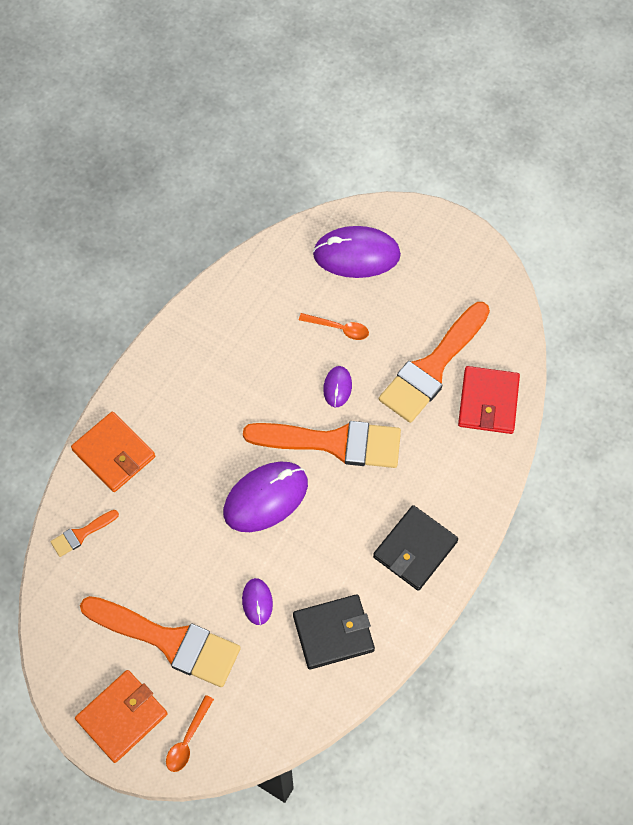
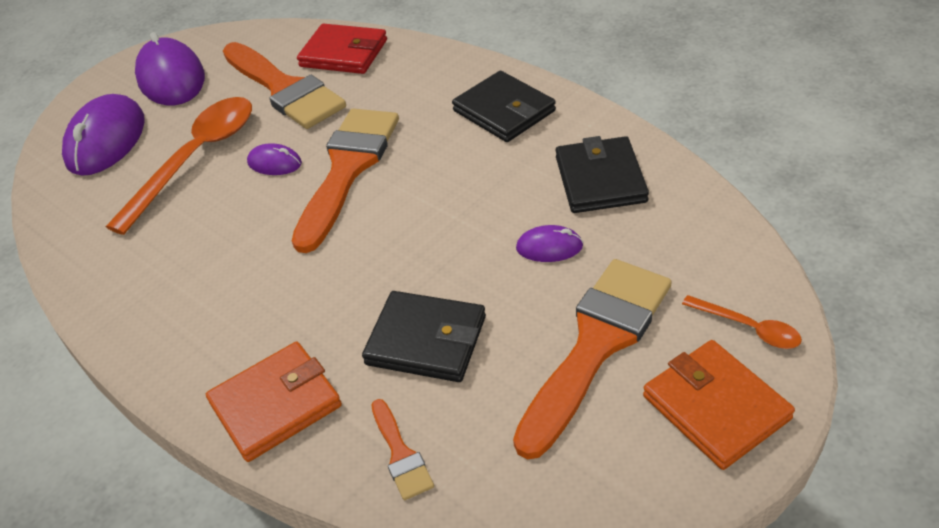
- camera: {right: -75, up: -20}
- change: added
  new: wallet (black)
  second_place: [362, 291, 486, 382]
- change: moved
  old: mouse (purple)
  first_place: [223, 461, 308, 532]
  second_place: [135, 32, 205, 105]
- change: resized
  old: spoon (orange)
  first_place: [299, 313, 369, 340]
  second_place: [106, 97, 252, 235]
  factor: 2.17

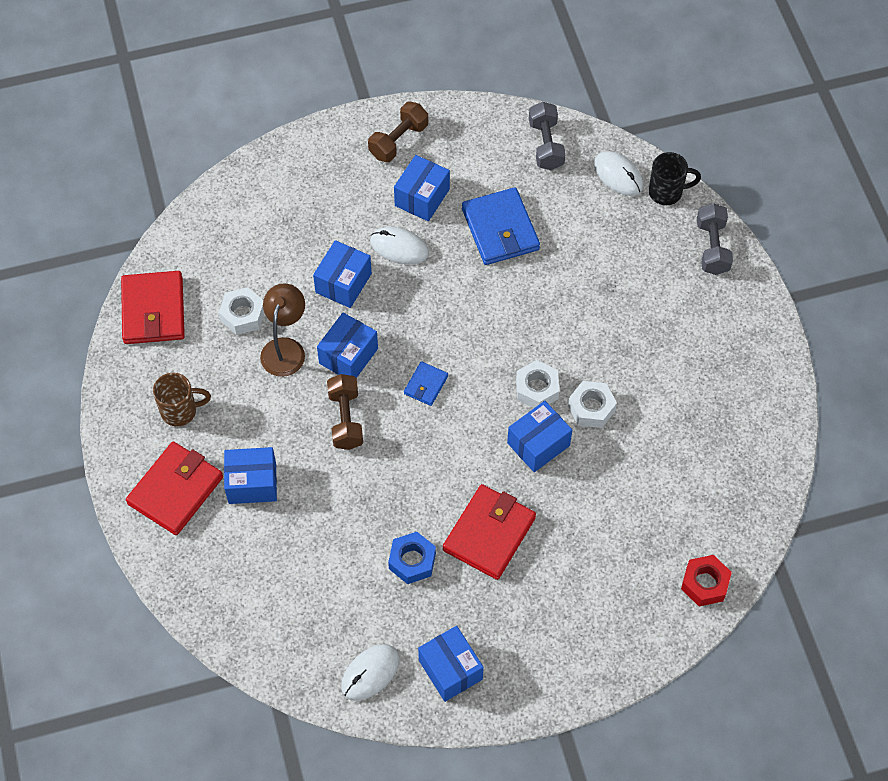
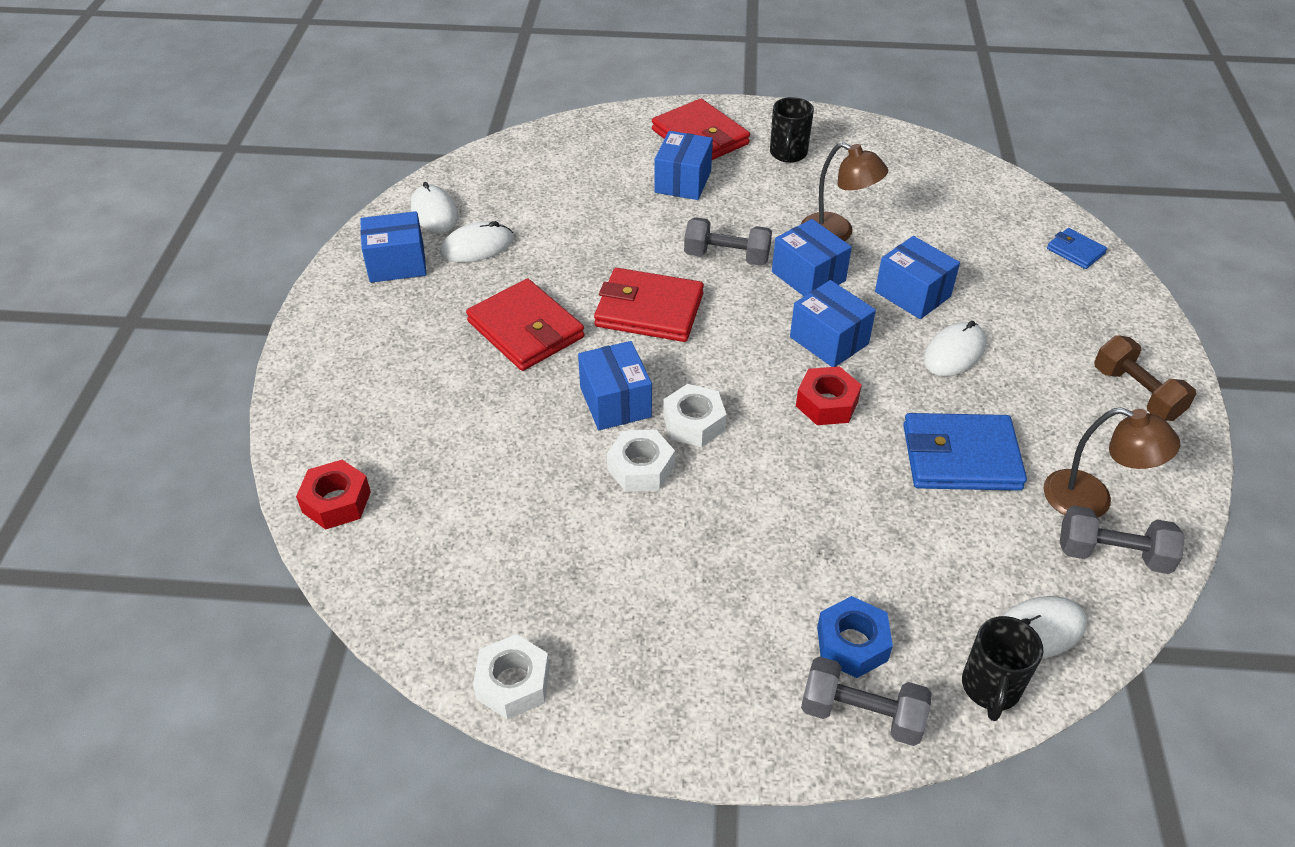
- camera: {right: 110, up: -15}
- change: added
  new: mouse (white)
  second_place: [440, 221, 514, 262]
- change: added
  new: nut (red)
  second_place: [796, 366, 862, 425]
- change: added
  new: lamp (brown)
  second_place: [1043, 407, 1180, 518]
- change: moved
  old: wallet (red)
  first_place: [121, 271, 185, 344]
  second_place: [594, 268, 704, 342]
- change: moved
  old: nut (white)
  first_place: [219, 287, 264, 335]
  second_place: [473, 634, 550, 720]
- change: moved
  old: nut (blue)
  first_place: [388, 532, 436, 584]
  second_place: [817, 596, 893, 678]
- change: moved
  old: box (blue)
  first_place: [394, 155, 450, 221]
  second_place: [790, 280, 876, 367]
- change: moved
  old: wallet (blue)
  first_place: [404, 361, 448, 406]
  second_place: [1047, 228, 1107, 269]
- change: recoloured
  old: mug (brown)
  new: mug (black)
  first_place: [153, 373, 211, 426]
  second_place: [770, 97, 814, 163]
- change: recoloured
  old: dumbbell (brown)
  new: dumbbell (grey)
  first_place: [327, 374, 363, 450]
  second_place: [684, 217, 772, 266]

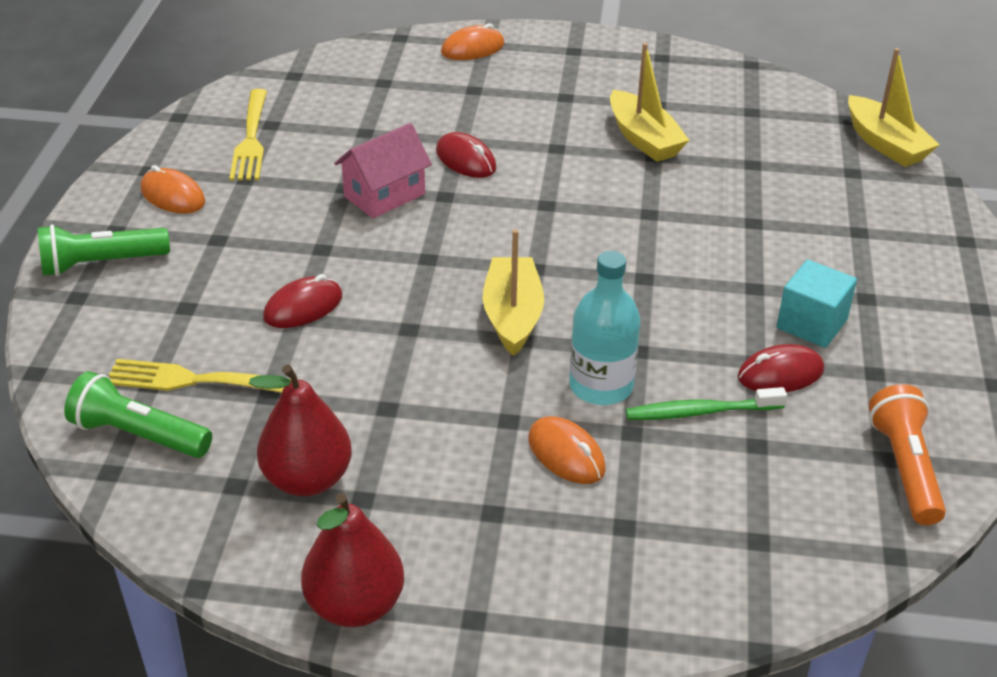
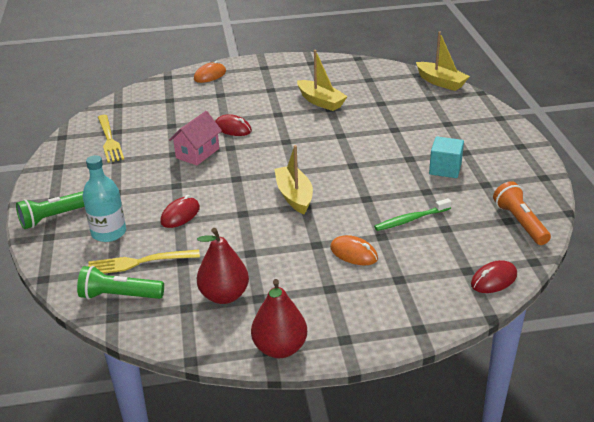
- camera: {right: -15, up: -5}
- change: removed
  old: mouse (orange)
  first_place: [141, 165, 205, 213]
- change: moved
  old: bottle (turquoise)
  first_place: [569, 251, 641, 405]
  second_place: [82, 155, 126, 242]
- change: moved
  old: mouse (red)
  first_place: [738, 344, 824, 392]
  second_place: [471, 260, 517, 293]

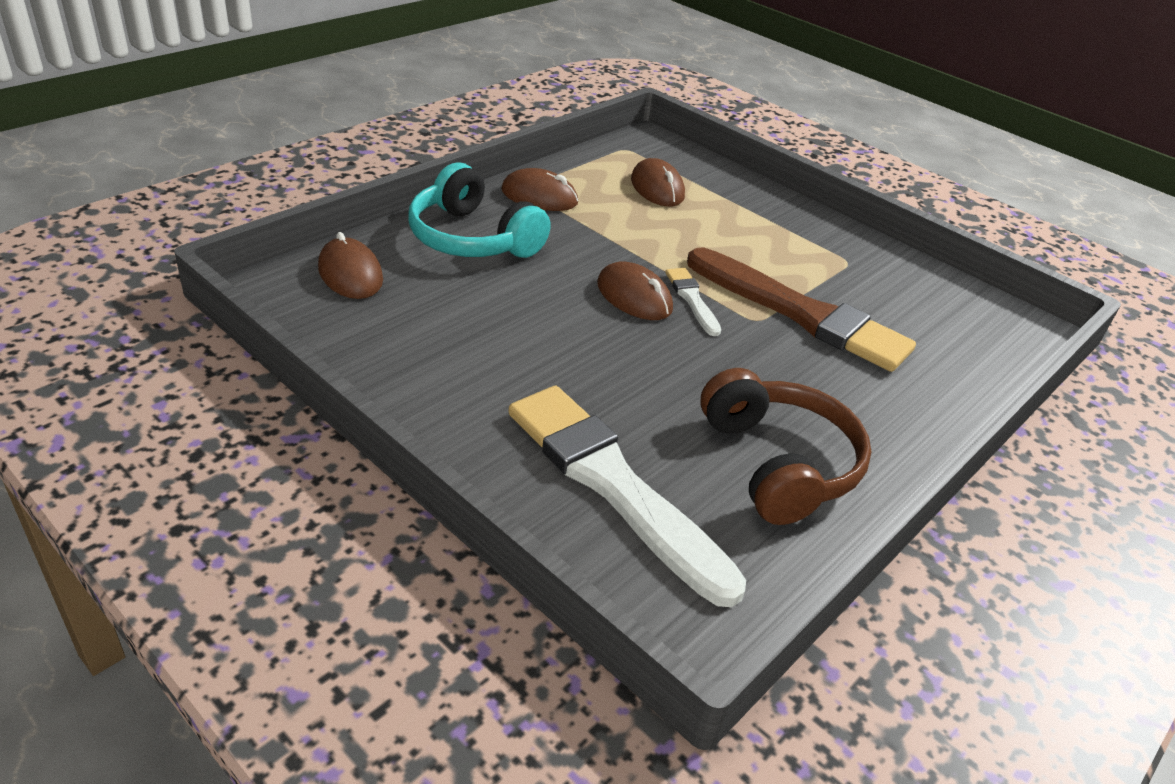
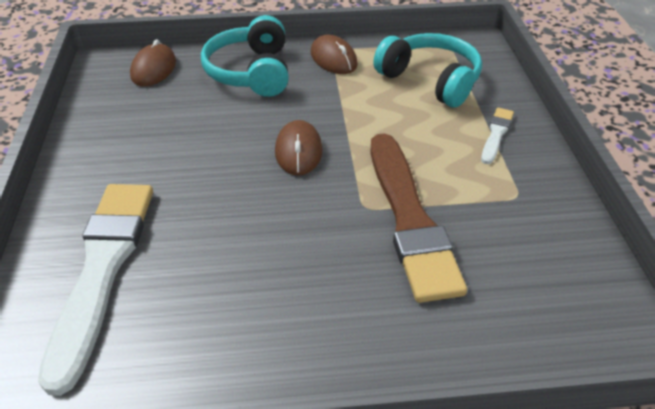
- camera: {right: 45, up: 5}
- change: removed
  old: headphones (brown)
  first_place: [700, 368, 871, 525]
- change: moved
  old: brush (white)
  first_place: [665, 268, 721, 336]
  second_place: [481, 108, 514, 164]
- change: replaced
  old: mouse (brown)
  new: headphones (turquoise)
  first_place: [631, 158, 685, 207]
  second_place: [373, 33, 482, 107]

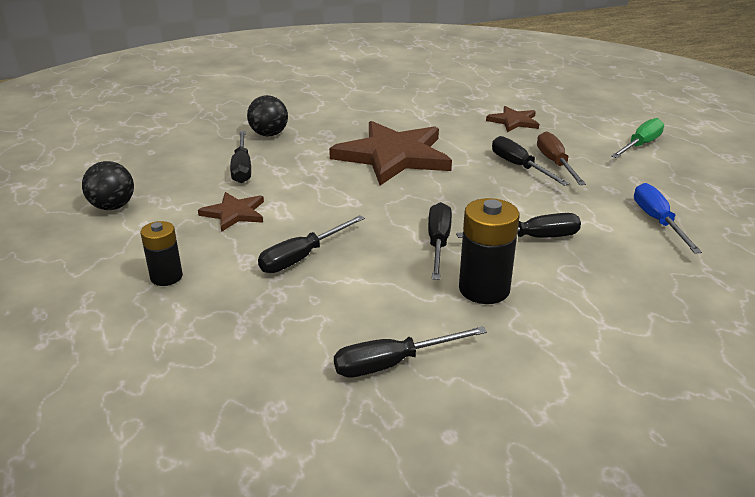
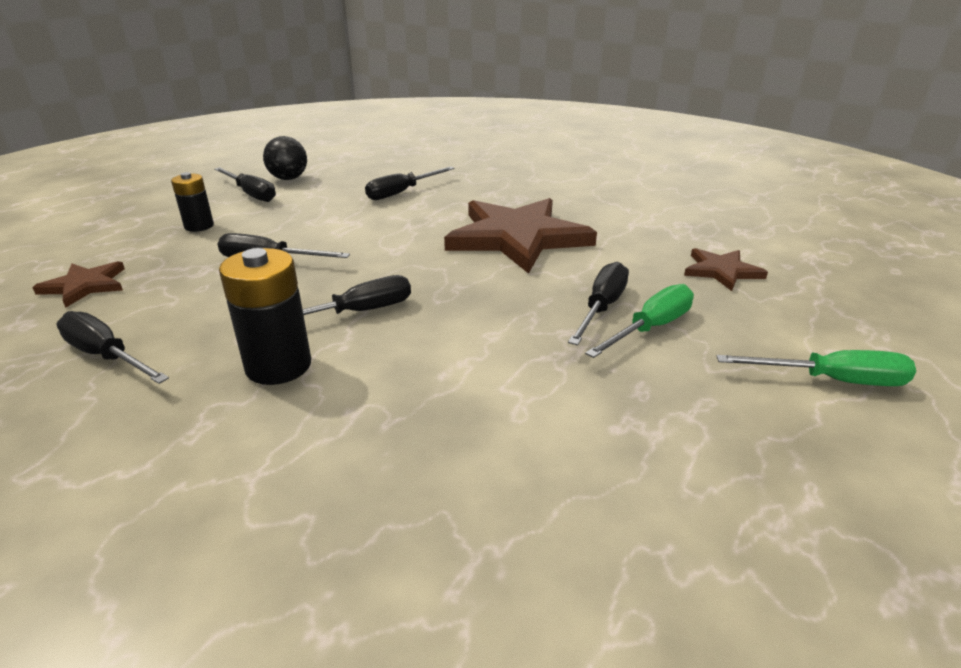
- camera: {right: 55, up: 0}
- change: removed
  old: ball (black)
  first_place: [247, 95, 288, 137]
- change: removed
  old: screwdriver (blue)
  first_place: [634, 183, 702, 253]
- change: moved
  old: star (brown)
  first_place: [198, 192, 264, 232]
  second_place: [32, 261, 125, 308]
- change: moved
  old: screwdriver (black)
  first_place: [456, 213, 581, 238]
  second_place: [214, 167, 276, 202]
- change: recoloured
  old: screwdriver (brown)
  new: screwdriver (green)
  first_place: [537, 131, 586, 185]
  second_place: [585, 284, 694, 358]

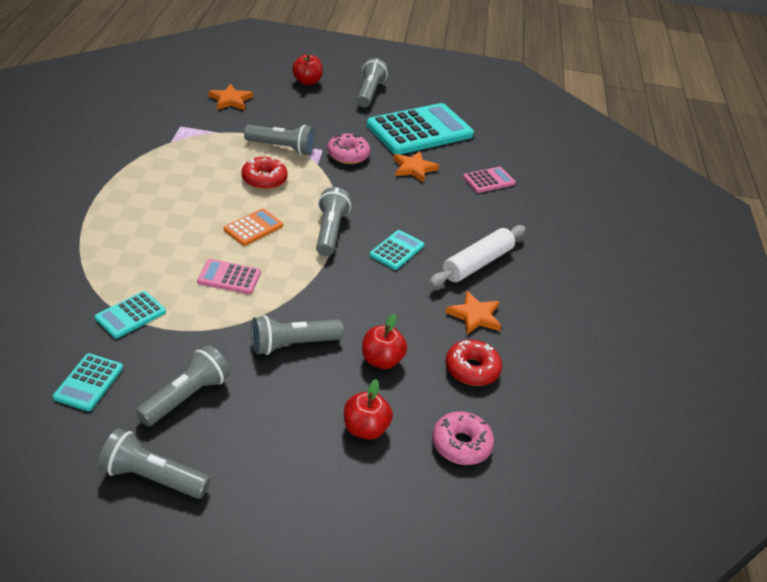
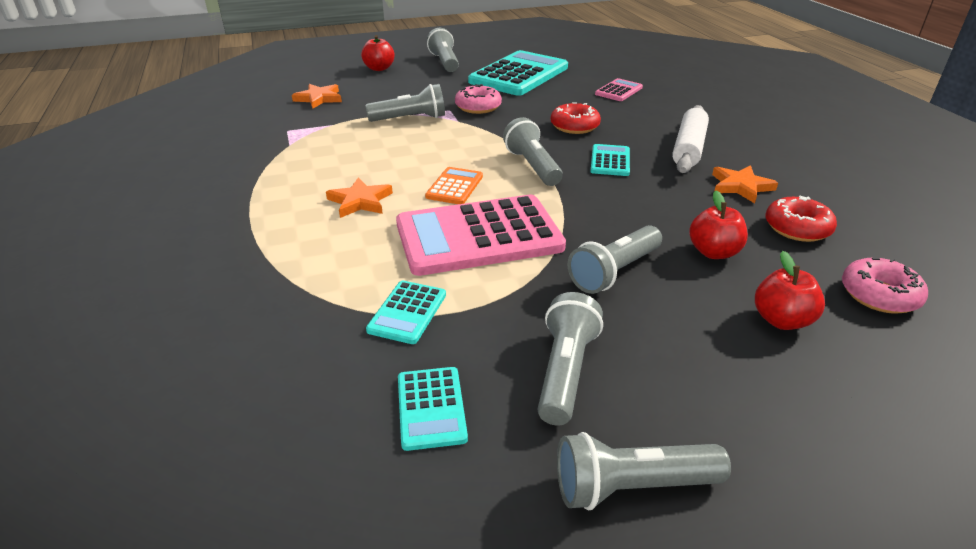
- camera: {right: -20, up: -5}
- change: moved
  old: donut (red)
  first_place: [241, 157, 288, 190]
  second_place: [551, 102, 601, 134]
- change: moved
  old: star (orange)
  first_place: [393, 151, 439, 183]
  second_place: [326, 178, 393, 218]
- change: resized
  old: calculator (pink)
  first_place: [197, 259, 261, 294]
  second_place: [396, 195, 566, 276]
  factor: 2.17

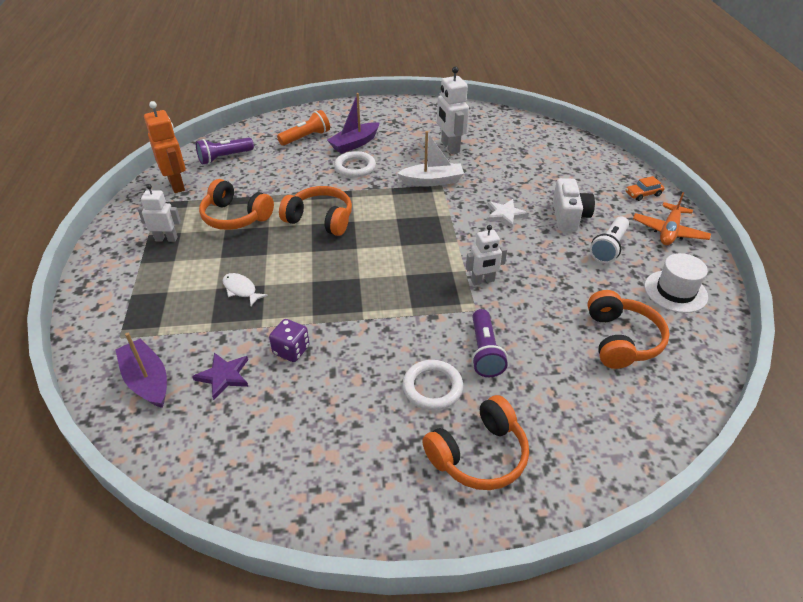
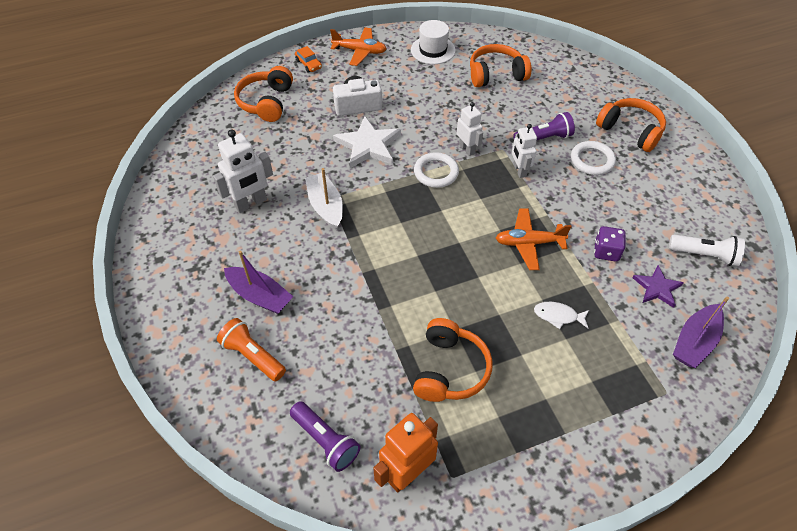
- camera: {right: -105, up: 10}
- change: added
  new: plane (orange)
  second_place: [496, 208, 572, 270]
- change: moved
  old: robot (white)
  first_place: [138, 184, 181, 242]
  second_place: [512, 124, 537, 178]
- change: moved
  old: headphones (orange)
  first_place: [279, 186, 352, 236]
  second_place: [234, 66, 293, 122]
- change: moved
  old: ring (white)
  first_place: [334, 151, 376, 178]
  second_place: [414, 152, 459, 188]
- change: moved
  old: flashlight (white)
  first_place: [590, 217, 629, 263]
  second_place: [669, 235, 745, 266]
- change: turned
  old: fish (white)
  first_place: [222, 273, 268, 306]
  second_place: [534, 302, 589, 329]
  degrees: 75
- change: resized
  old: star (white)
  first_place: [486, 199, 529, 228]
  second_place: [333, 116, 401, 168]
  factor: 1.65

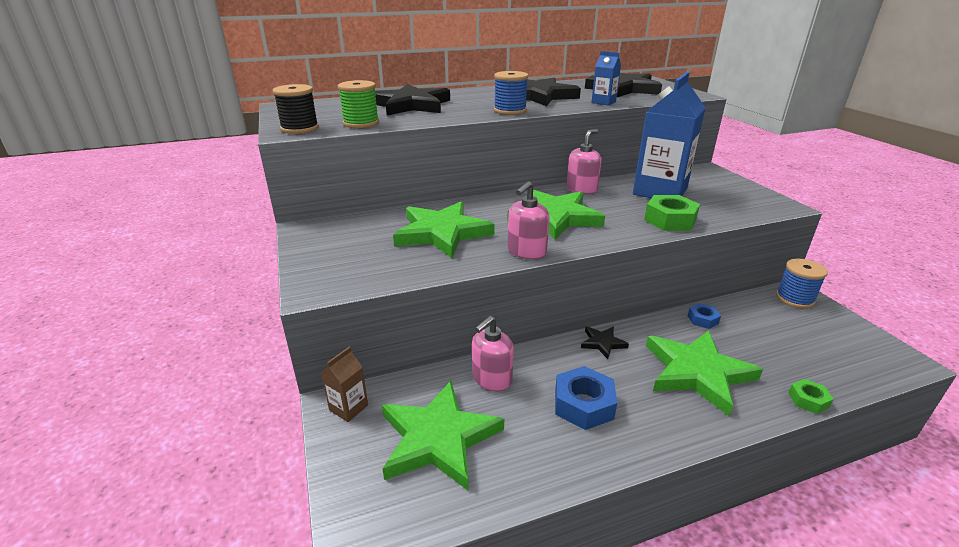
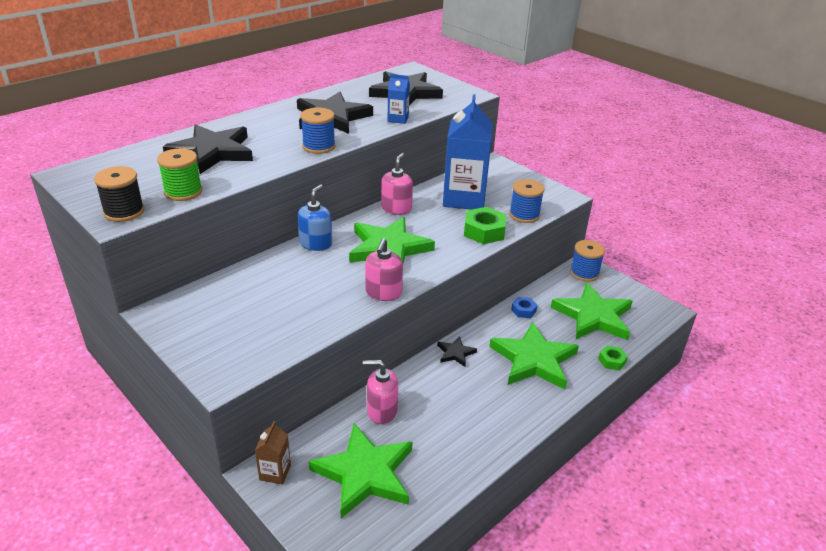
- camera: {right: -25, up: 5}
- change: removed
  old: nut (blue)
  first_place: [555, 366, 617, 430]
- change: added
  new: soap dispenser (blue)
  second_place: [298, 184, 332, 251]
- change: added
  new: spool (blue)
  second_place: [509, 179, 545, 223]
- change: moved
  old: star (green)
  first_place: [393, 201, 495, 258]
  second_place: [551, 282, 633, 340]
- change: turned
  old: soap dispenser (pink)
  first_place: [472, 316, 514, 391]
  second_place: [363, 360, 398, 424]
  degrees: 75

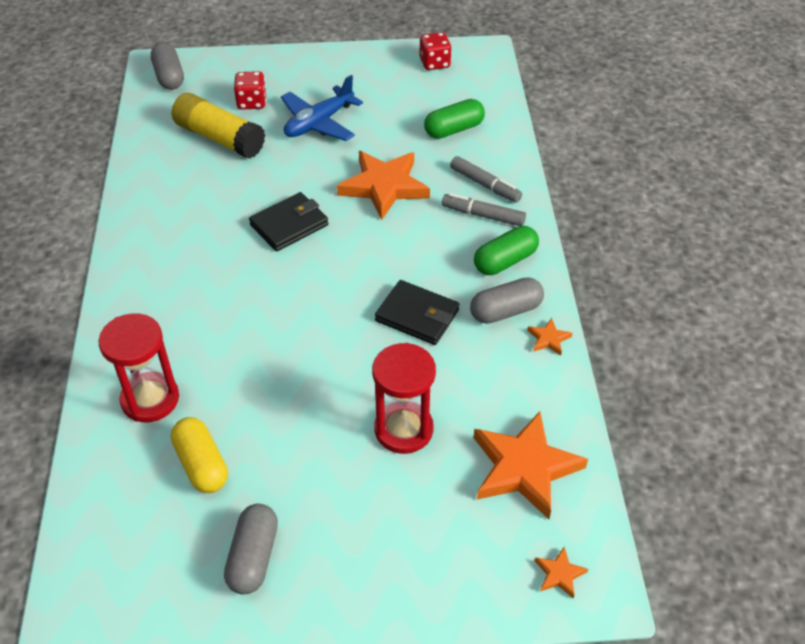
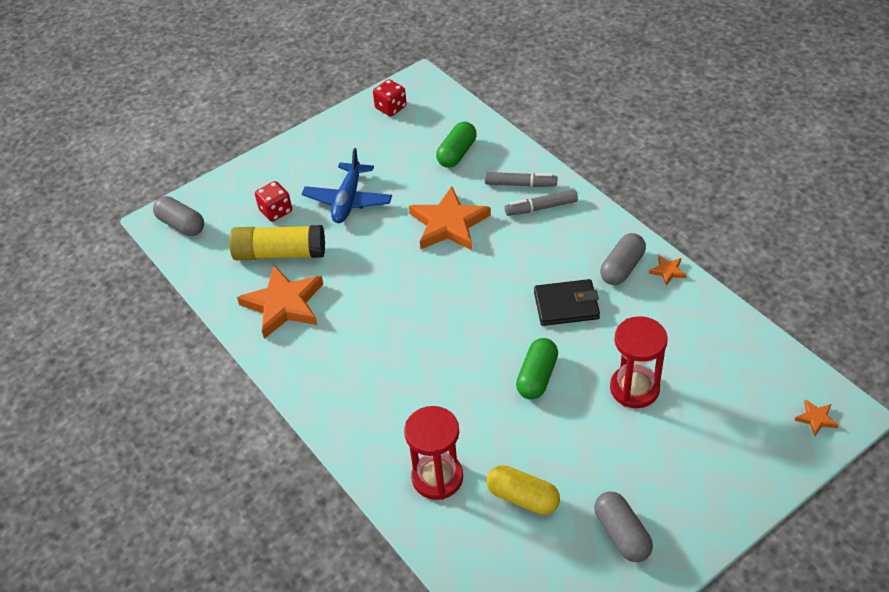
- camera: {right: -30, up: 0}
- change: removed
  old: wallet (black)
  first_place: [249, 192, 328, 252]
- change: moved
  old: capsule (green)
  first_place: [474, 226, 539, 275]
  second_place: [516, 338, 558, 400]
- change: moved
  old: star (orange)
  first_place: [474, 411, 588, 519]
  second_place: [237, 265, 323, 339]

